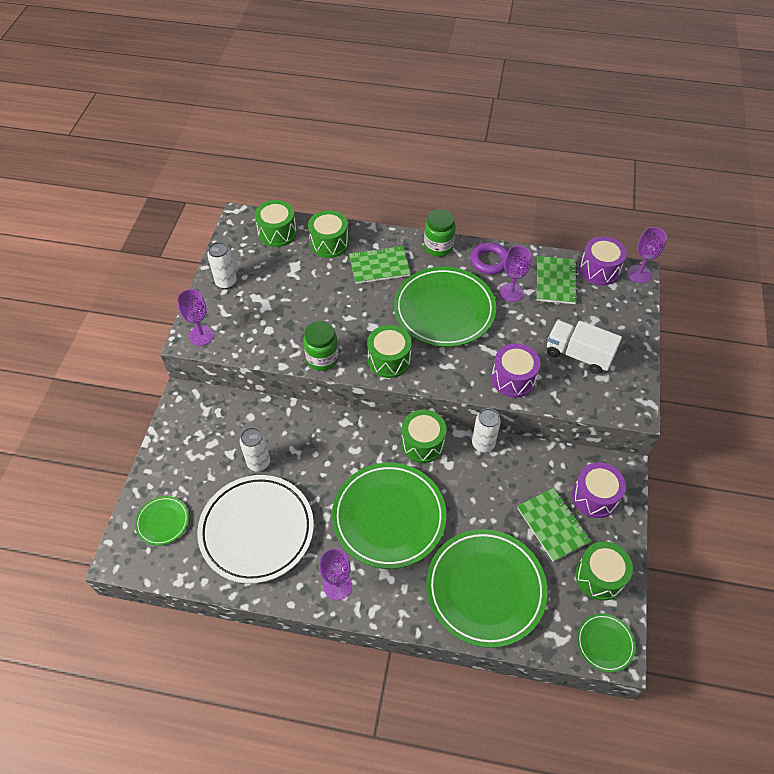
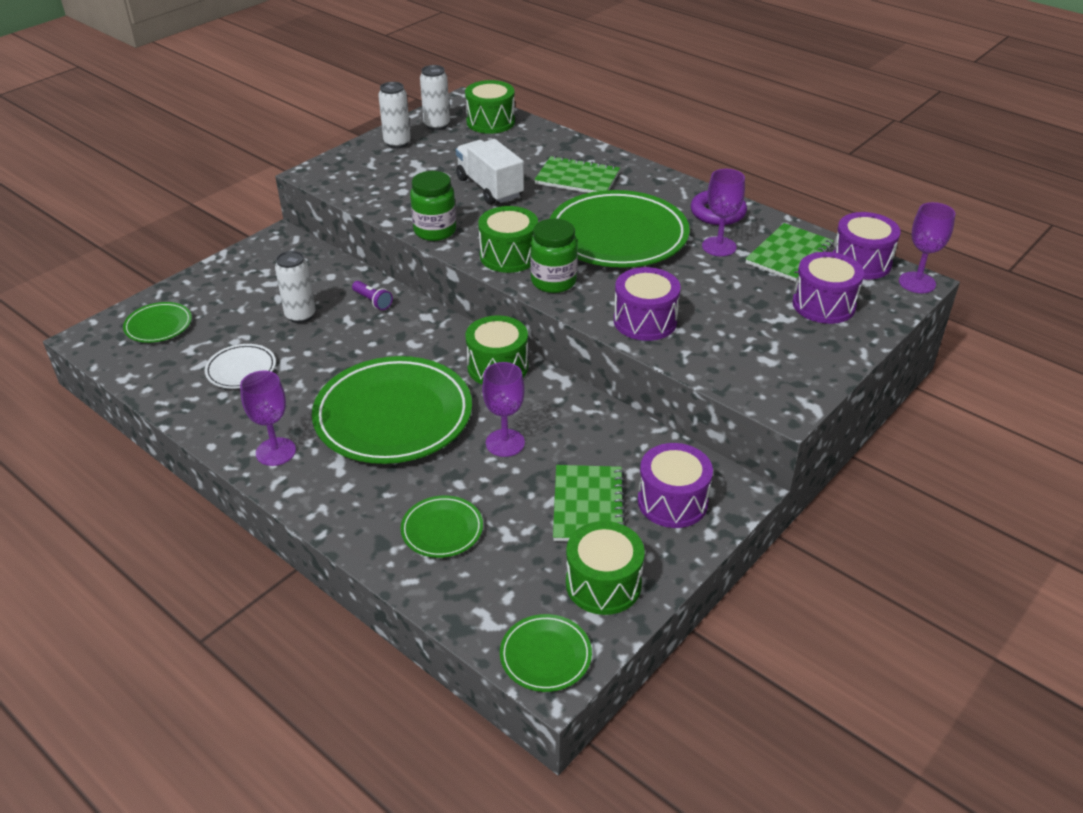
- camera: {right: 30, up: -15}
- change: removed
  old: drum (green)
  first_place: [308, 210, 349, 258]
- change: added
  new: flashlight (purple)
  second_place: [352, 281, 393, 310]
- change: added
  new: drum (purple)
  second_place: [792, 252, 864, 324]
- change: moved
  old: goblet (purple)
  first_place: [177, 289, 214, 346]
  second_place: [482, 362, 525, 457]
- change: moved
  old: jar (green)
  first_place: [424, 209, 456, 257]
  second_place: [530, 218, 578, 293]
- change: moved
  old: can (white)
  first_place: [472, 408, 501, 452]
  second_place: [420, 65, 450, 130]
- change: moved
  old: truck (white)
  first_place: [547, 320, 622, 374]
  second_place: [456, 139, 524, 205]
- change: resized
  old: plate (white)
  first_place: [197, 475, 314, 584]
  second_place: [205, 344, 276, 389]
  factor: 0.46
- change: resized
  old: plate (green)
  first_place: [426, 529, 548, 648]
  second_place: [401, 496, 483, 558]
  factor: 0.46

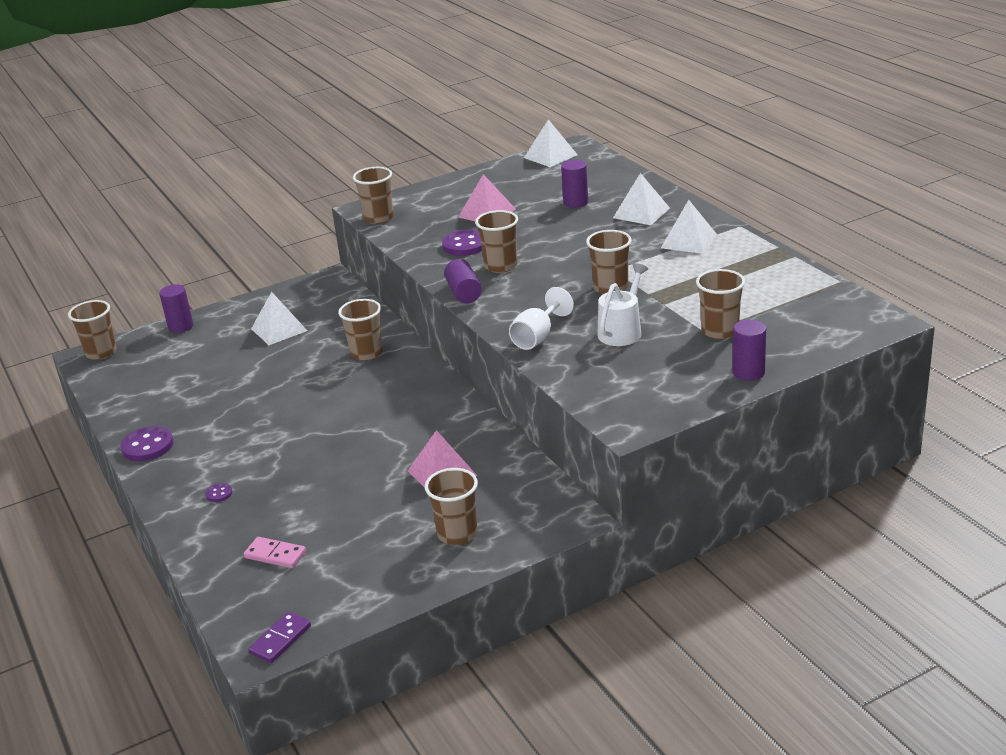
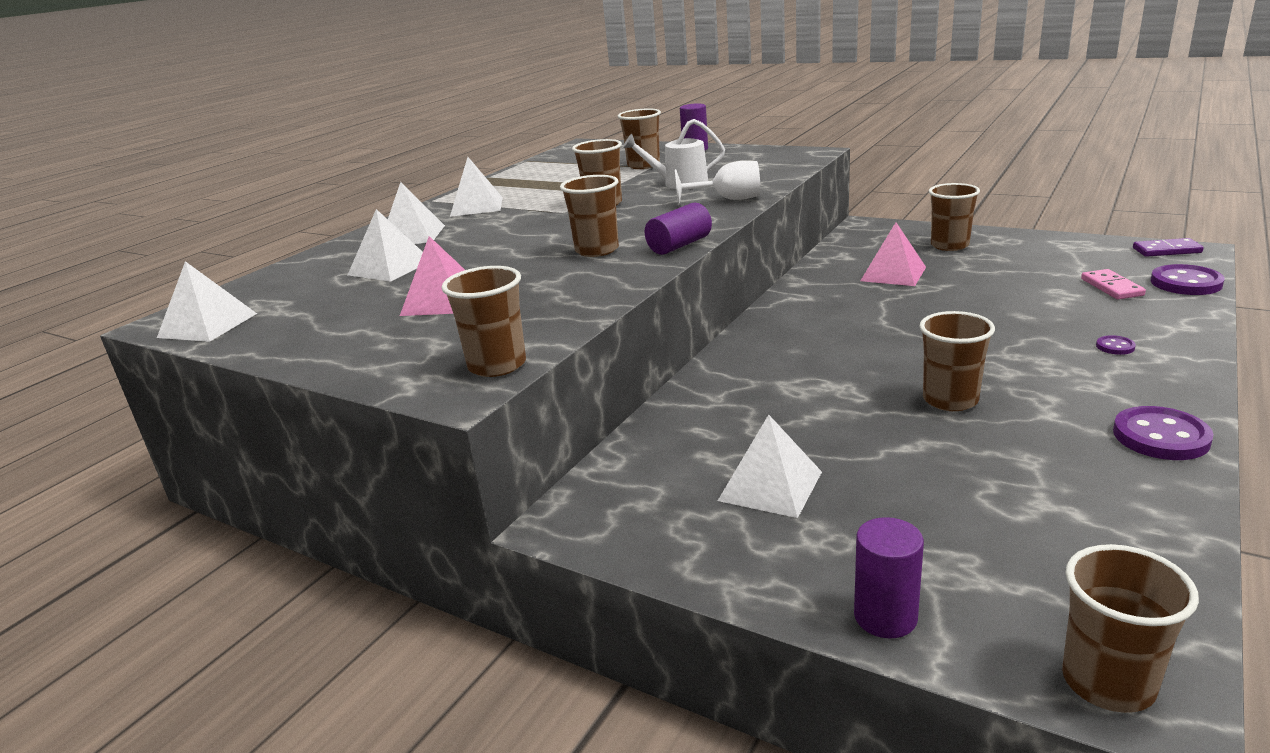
- camera: {right: -120, up: -5}
- change: moved
  old: cup (brown)
  first_place: [338, 299, 383, 361]
  second_place: [919, 311, 995, 411]
- change: moved
  old: button (purple)
  first_place: [442, 229, 482, 256]
  second_place: [1150, 264, 1225, 295]
- change: replaced
  old: cylinder (purple)
  new: pyramid (white)
  first_place: [561, 160, 588, 208]
  second_place: [348, 209, 423, 282]

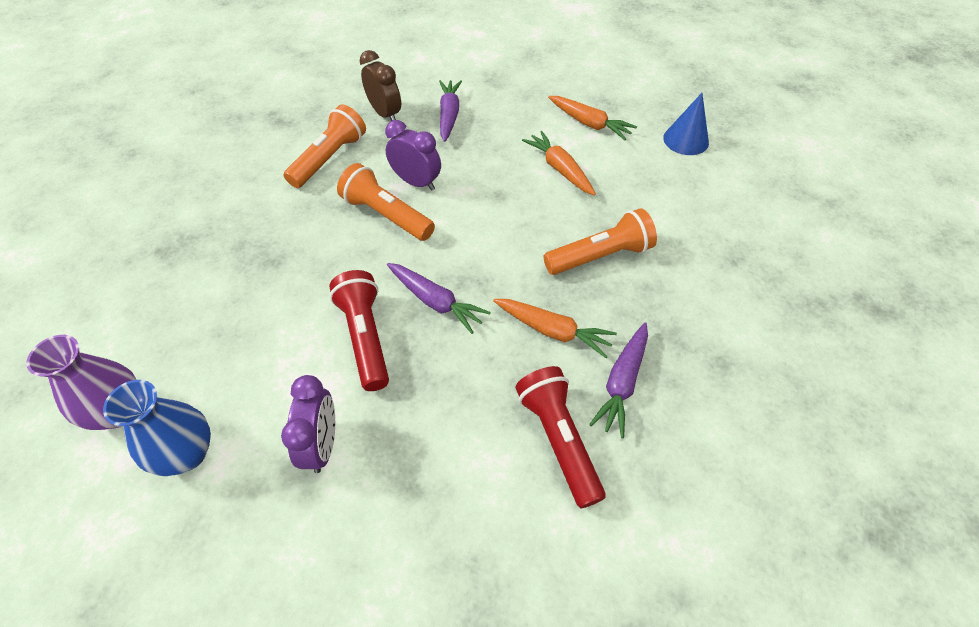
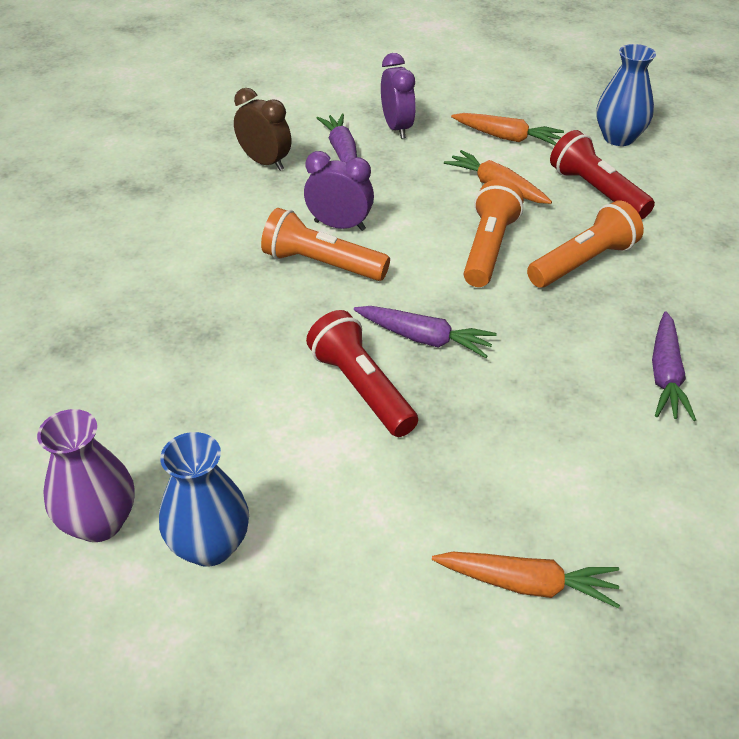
- camera: {right: -15, up: -10}
- change: moved
  old: clock (purple)
  first_place: [281, 375, 335, 473]
  second_place: [381, 53, 416, 139]
- change: moved
  old: flashlight (orange)
  first_place: [284, 105, 366, 188]
  second_place: [464, 179, 524, 287]
- change: moved
  old: carrot (orange)
  first_place: [493, 299, 617, 358]
  second_place: [432, 552, 620, 608]
- change: moved
  old: flashlight (red)
  first_place: [516, 366, 606, 508]
  second_place: [550, 130, 655, 219]
- change: replaced
  old: cone (blue)
  new: vase (blue)
  first_place: [663, 93, 709, 155]
  second_place: [596, 44, 656, 146]

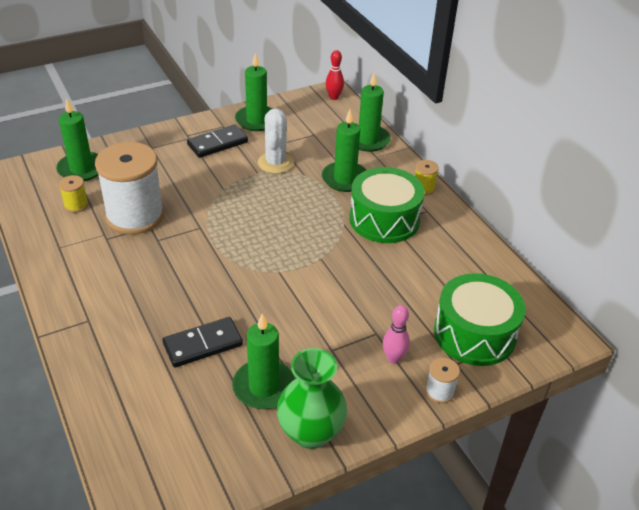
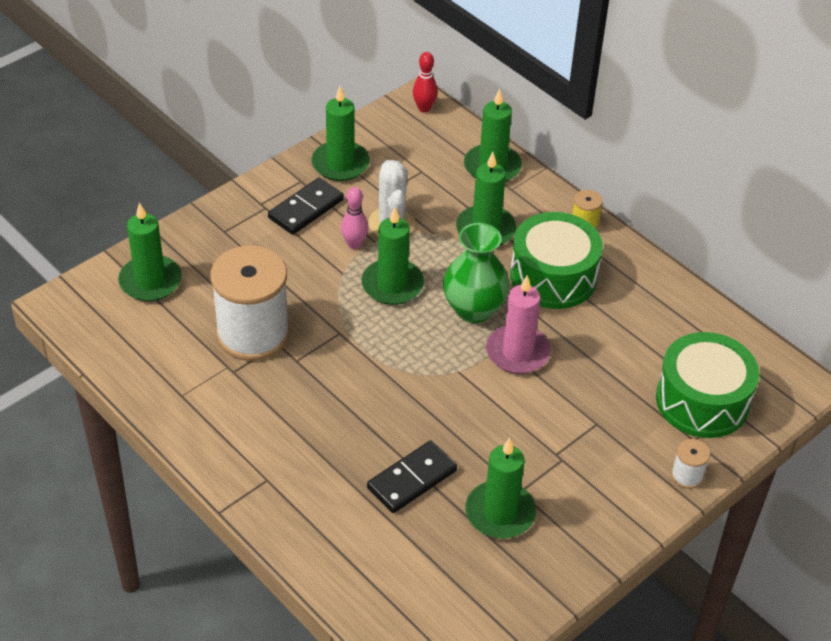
- camera: {right: -15, up: 5}
- change: removed
  old: spool (yellow)
  first_place: [59, 175, 88, 213]
- change: added
  new: candle (green)
  second_place: [361, 207, 424, 305]
- change: added
  new: candle (pink)
  second_place: [486, 275, 551, 374]
- change: moved
  old: vase (green)
  first_place: [277, 348, 347, 449]
  second_place: [443, 223, 510, 323]
- change: moved
  old: bowling pin (pink)
  first_place: [383, 305, 410, 364]
  second_place: [341, 187, 368, 249]

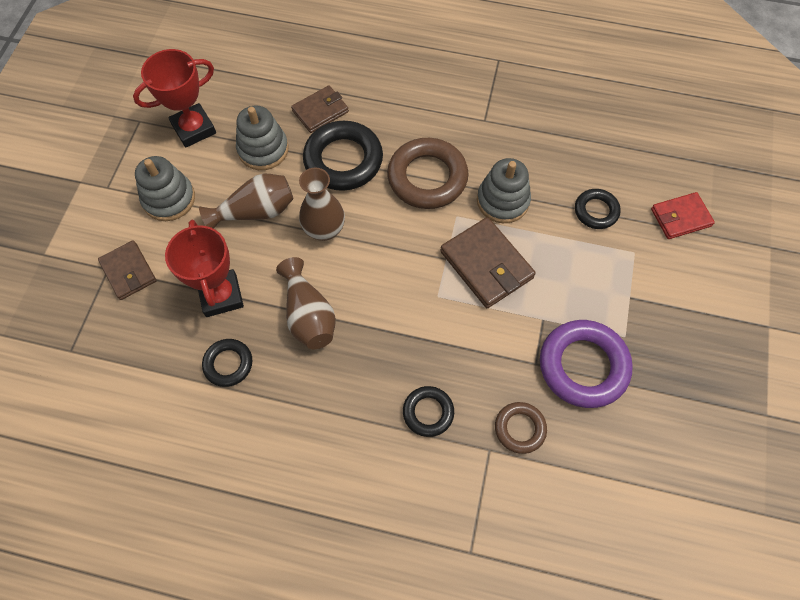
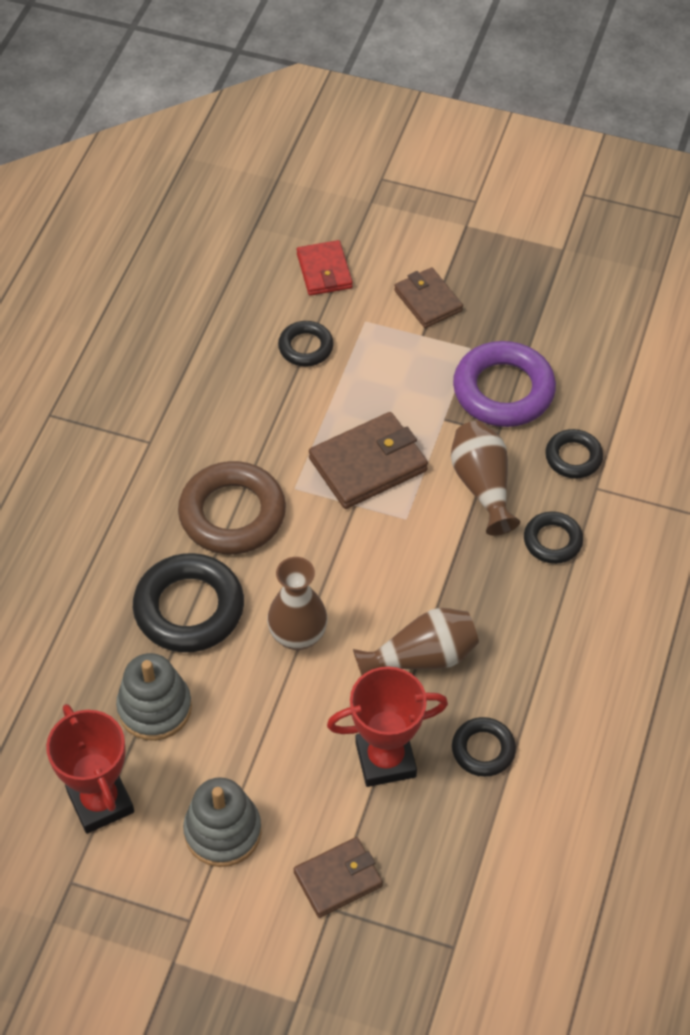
- camera: {right: -85, up: -10}
- change: removed
  old: stacking toy (grey)
  first_place: [477, 158, 531, 223]
- change: moved
  old: vase (brown)
  first_place: [199, 173, 294, 229]
  second_place: [451, 421, 520, 536]
- change: moved
  old: wallet (brown)
  first_place: [291, 85, 349, 133]
  second_place: [394, 267, 463, 328]
- change: recoloured
  old: ring (brown)
  new: ring (black)
  first_place: [495, 402, 547, 454]
  second_place: [545, 429, 603, 479]

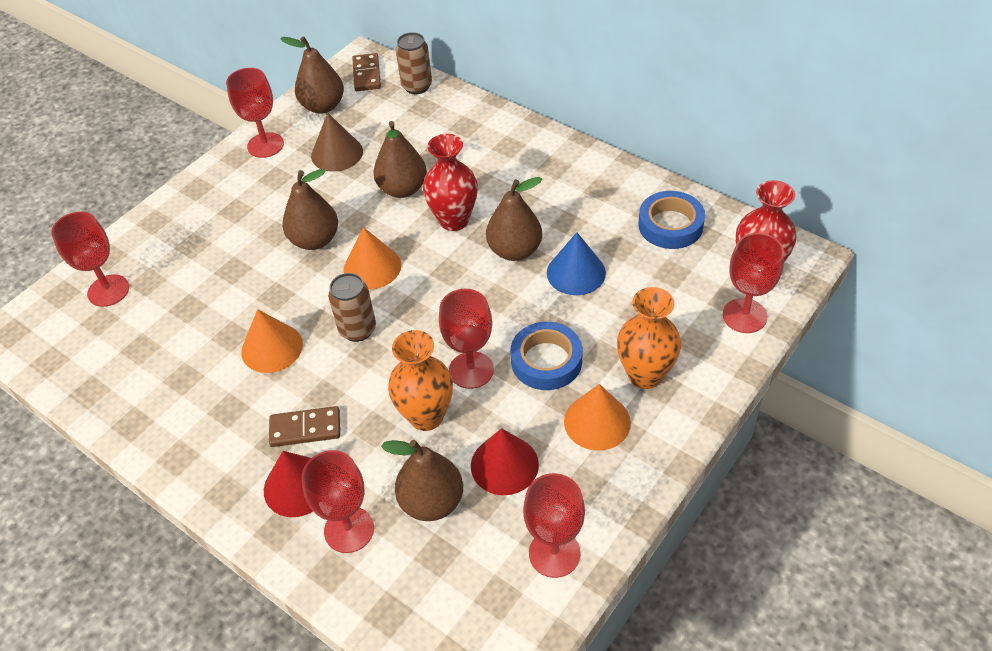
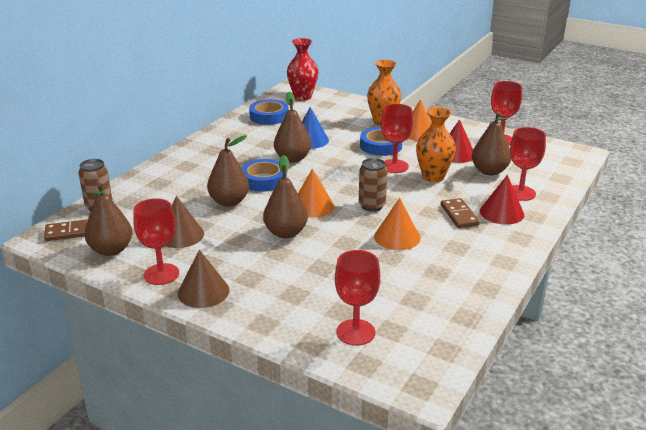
- camera: {right: -100, up: -20}
- change: removed
  old: goblet (red)
  first_place: [723, 233, 784, 333]
- change: added
  new: cone (brown)
  second_place: [178, 250, 230, 308]
- change: replaced
  old: vase (red)
  new: tape (blue)
  first_place: [423, 134, 478, 231]
  second_place: [241, 159, 287, 192]

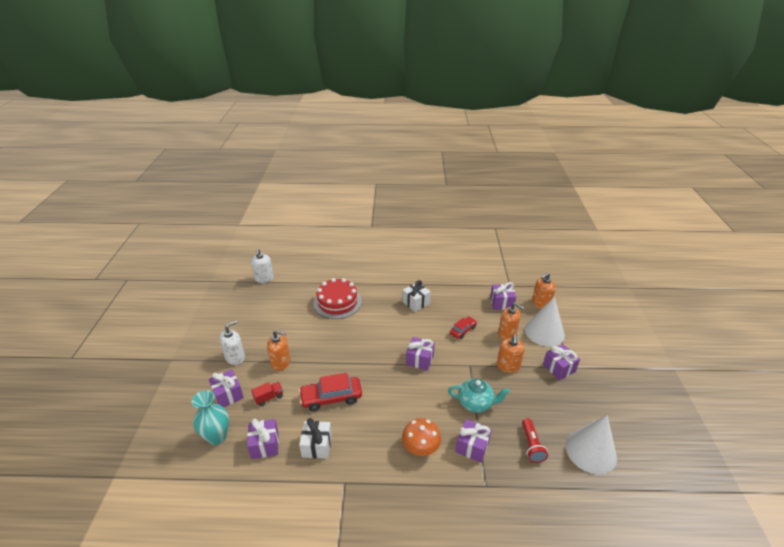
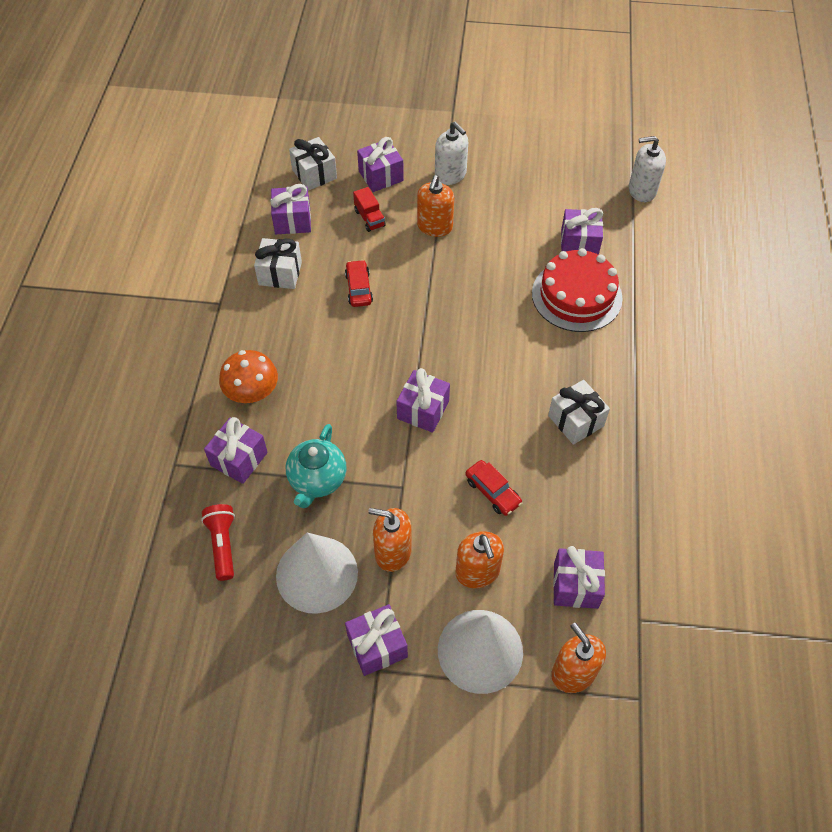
- camera: {right: 95, up: 20}
- change: added
  new: gift (purple)
  second_place: [561, 208, 603, 255]
- change: moved
  old: cone (white)
  first_place: [565, 415, 617, 474]
  second_place: [276, 533, 358, 614]
- change: replaced
  old: vase (turquoise)
  new: gift (white)
  first_place: [192, 390, 229, 445]
  second_place: [289, 137, 337, 191]
- change: turned
  old: soap dispenser (orange)
  first_place: [498, 302, 524, 340]
  second_place: [455, 531, 504, 588]
  degrees: -60
- change: turned
  old: flashlight (red)
  first_place: [522, 418, 548, 463]
  second_place: [201, 504, 235, 581]
  degrees: 75
- change: resized
  old: car (red)
  first_place: [299, 373, 362, 411]
  second_place: [345, 260, 373, 307]
  factor: 0.6

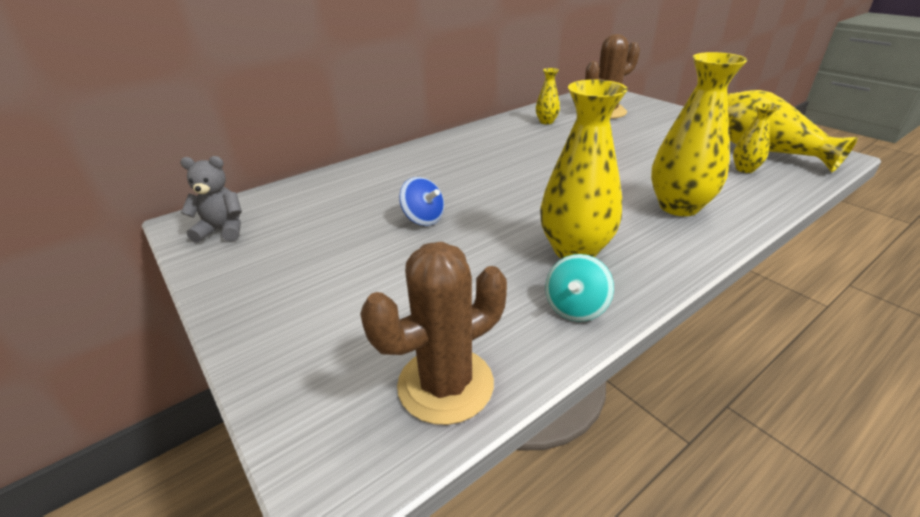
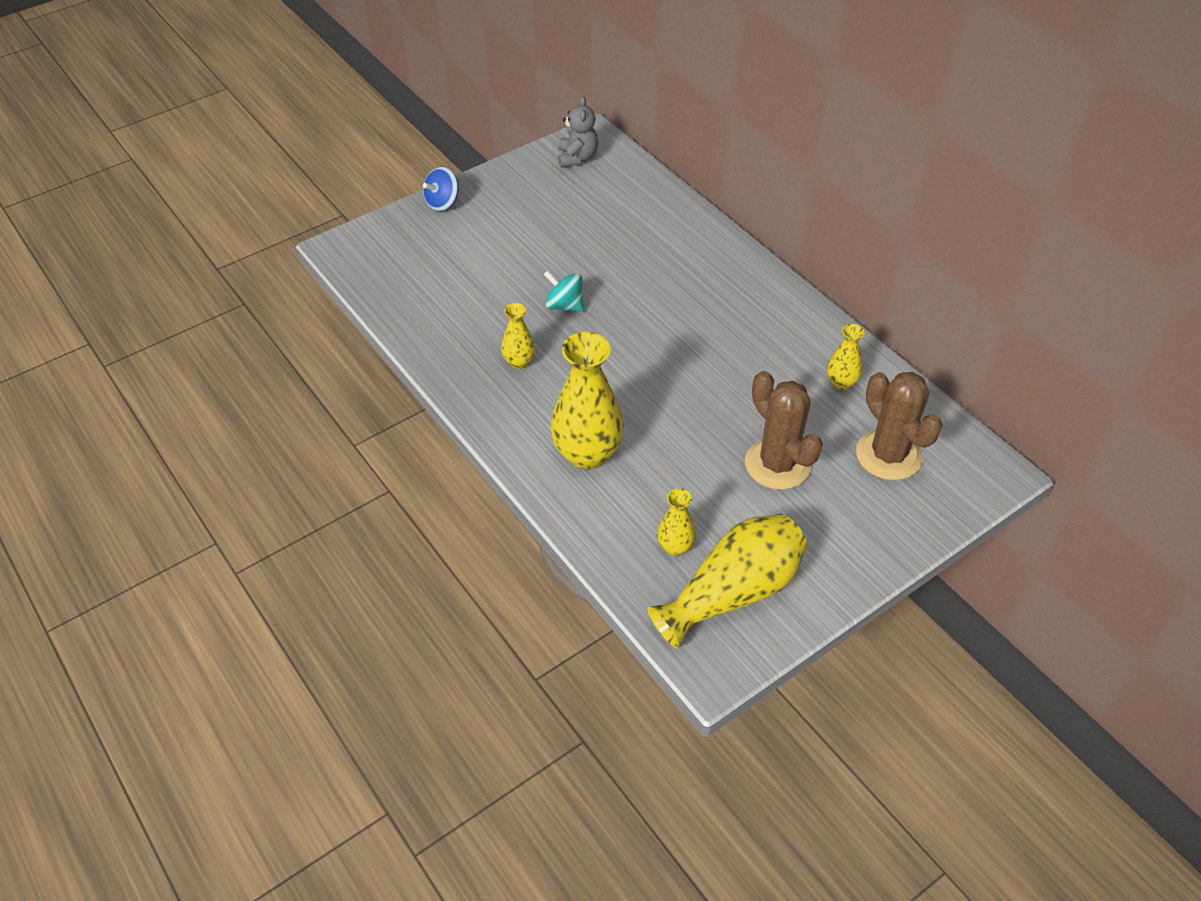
- camera: {right: 90, up: 15}
- change: moved
  old: cactus (brown)
  first_place: [360, 242, 507, 425]
  second_place: [745, 371, 823, 490]
- change: moved
  old: spinning top (blue)
  first_place: [399, 177, 444, 226]
  second_place: [423, 167, 459, 211]
- change: moved
  old: spinning top (turquoise)
  first_place: [545, 254, 614, 321]
  second_place: [544, 270, 584, 312]
- change: resized
  old: vase (yellow)
  first_place: [540, 80, 628, 259]
  second_place: [501, 303, 535, 369]
  factor: 0.51

